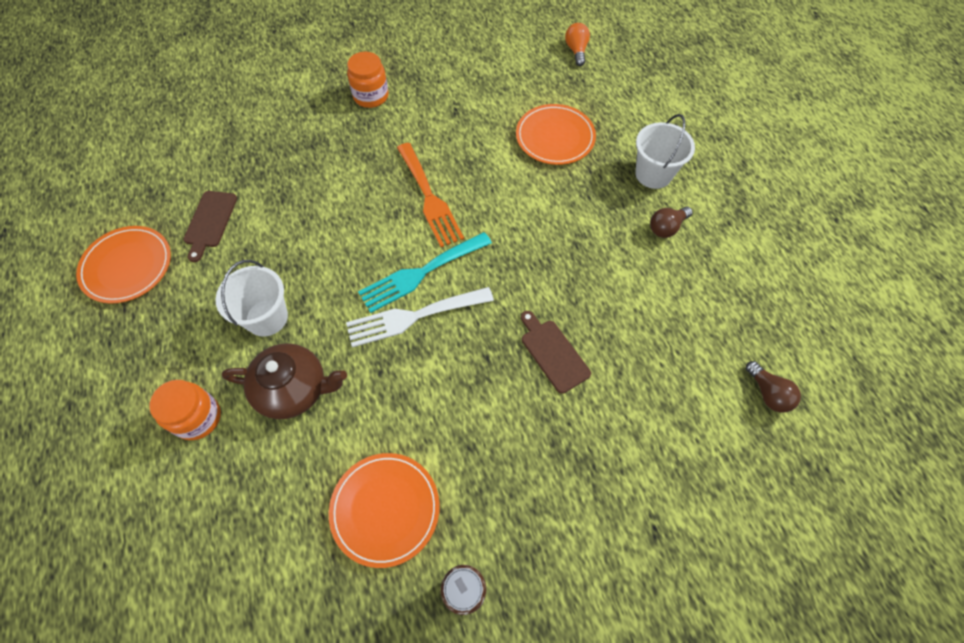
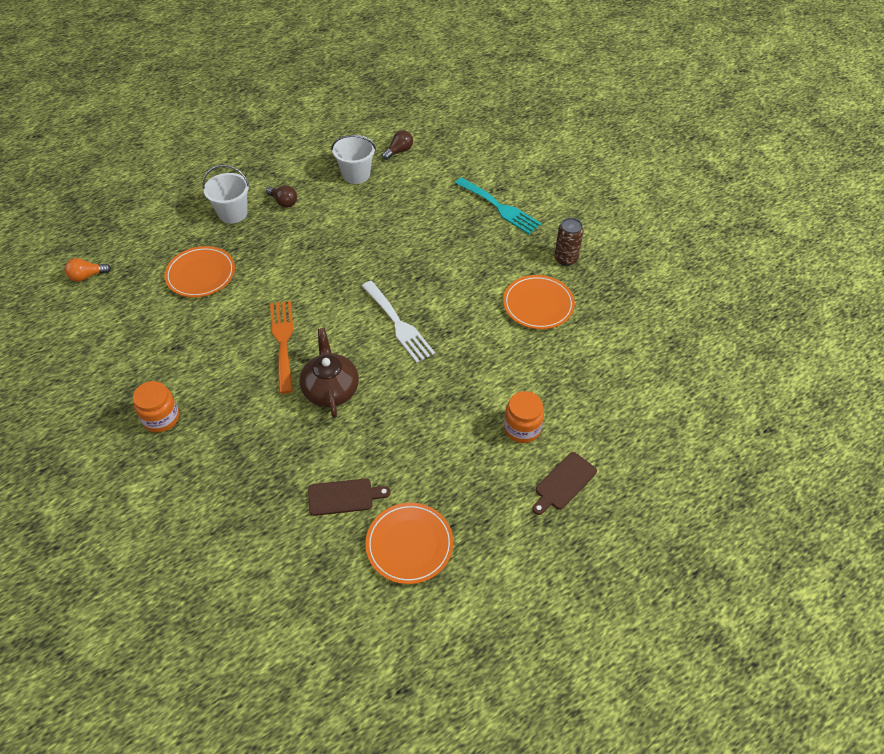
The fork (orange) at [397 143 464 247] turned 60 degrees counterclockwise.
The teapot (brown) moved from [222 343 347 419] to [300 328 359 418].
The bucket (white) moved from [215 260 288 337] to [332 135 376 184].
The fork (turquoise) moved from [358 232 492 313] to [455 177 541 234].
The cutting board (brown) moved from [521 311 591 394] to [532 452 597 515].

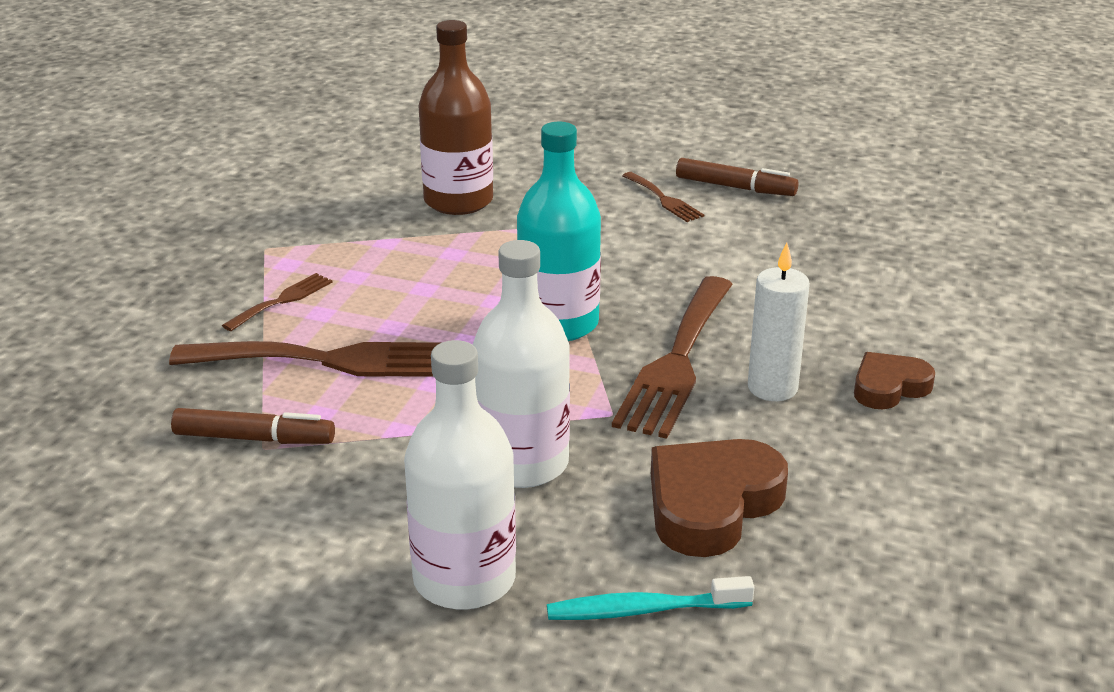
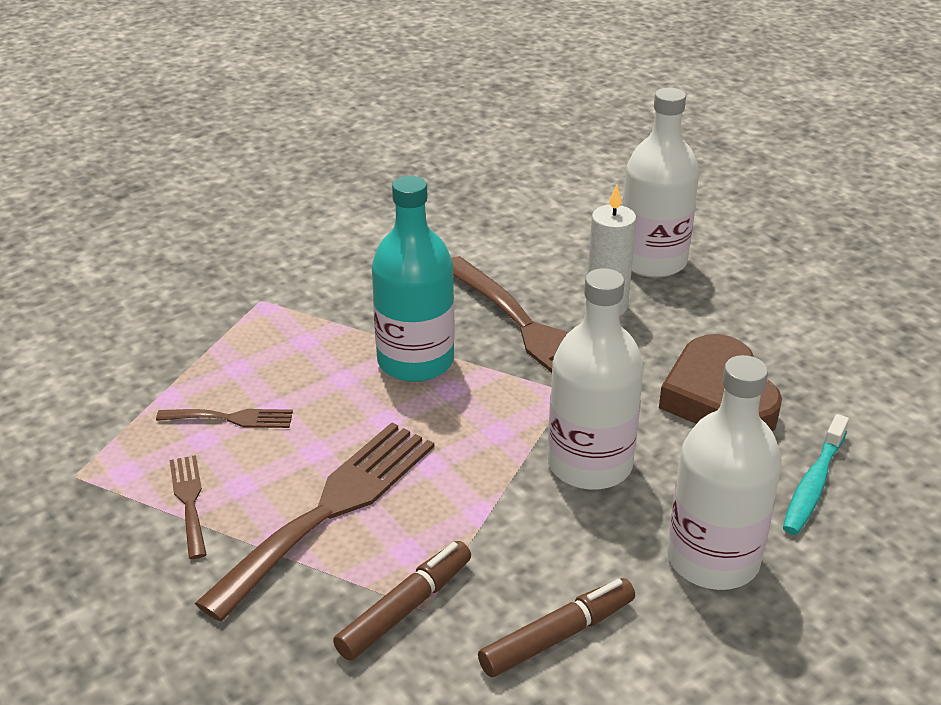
The fork (brown) moved from [622 172 704 222] to [156 409 293 428].
The marker (brown) moved from [676 158 799 196] to [478 578 635 677].
The heart (brown) at [854 352 935 409] was replaced by the bottle (white) at [622 88 699 278].
The bottle (brown) at [419 20 493 215] disappeared.

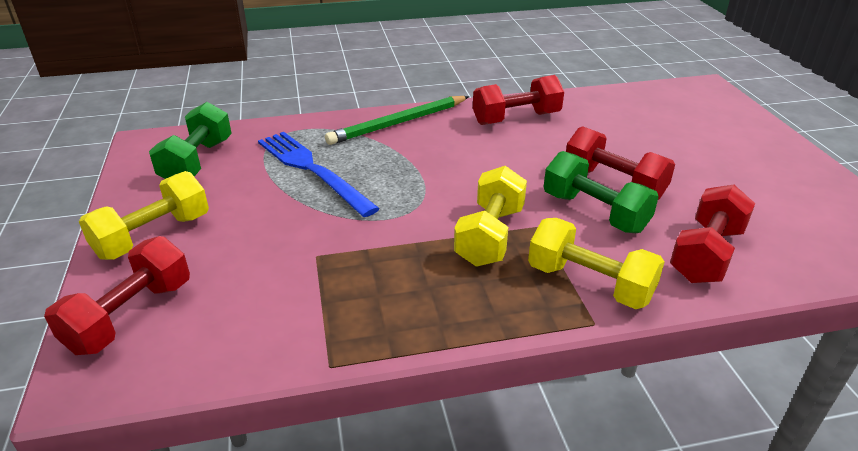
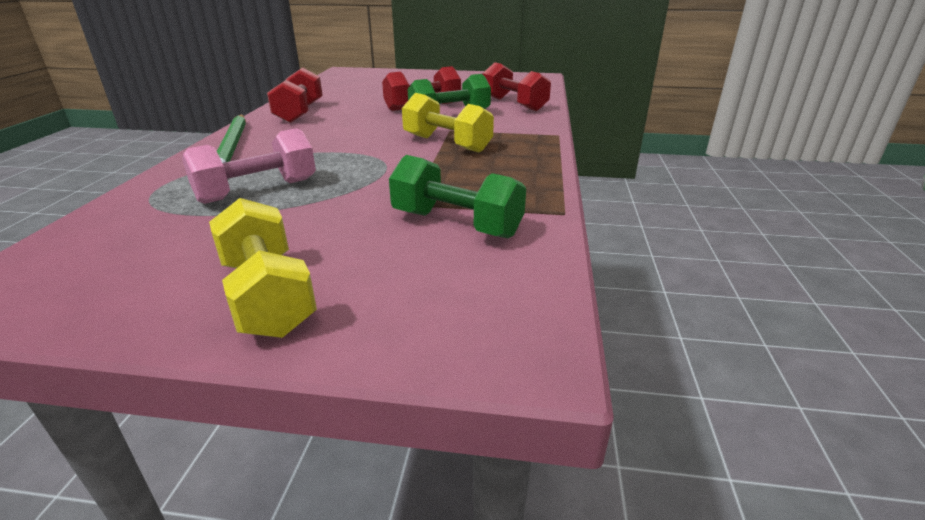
The fork (blue) at [258 132 380 217] was replaced by the dumbbell (pink) at [182 128 316 204].
The dumbbell (green) moved from [149 102 232 179] to [389 155 526 238].
The dumbbell (red) at [44 236 190 355] disappeared.
The dumbbell (yellow) at [528 218 665 309] disappeared.

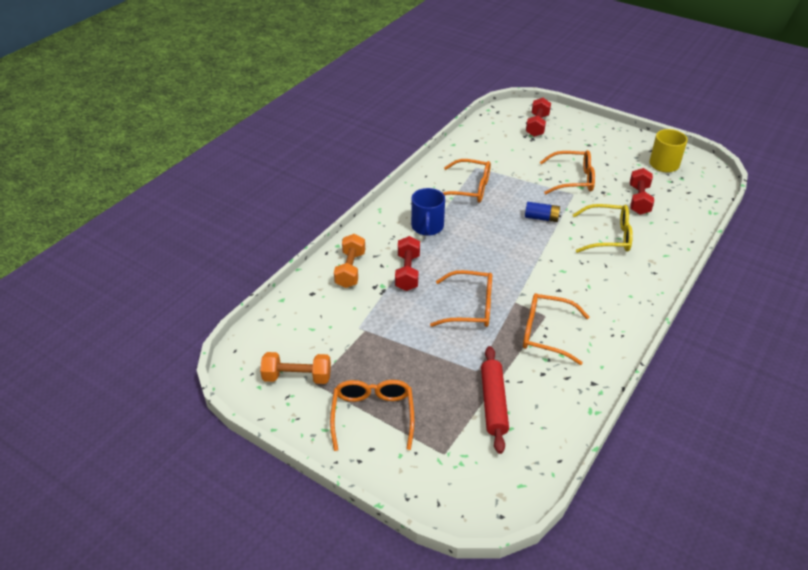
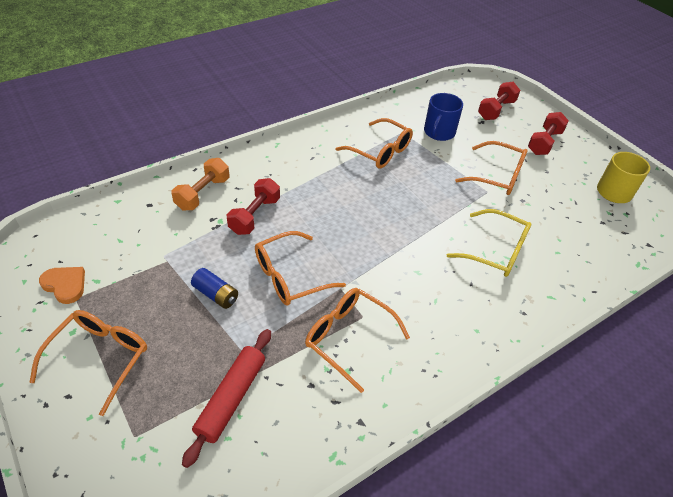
The dumbbell (orange) at [260 352 331 384] was replaced by the heart (orange) at [39 267 85 304].
The battery (blue) moved from [525 202 562 222] to [191 268 238 309].
The glasses (orange) at [430 270 492 327] turned 120 degrees clockwise.
The mug (blue) moved from [411 188 445 236] to [424 93 463 141].
The dumbbell (red) moved from [630 168 654 215] to [528 112 569 155].

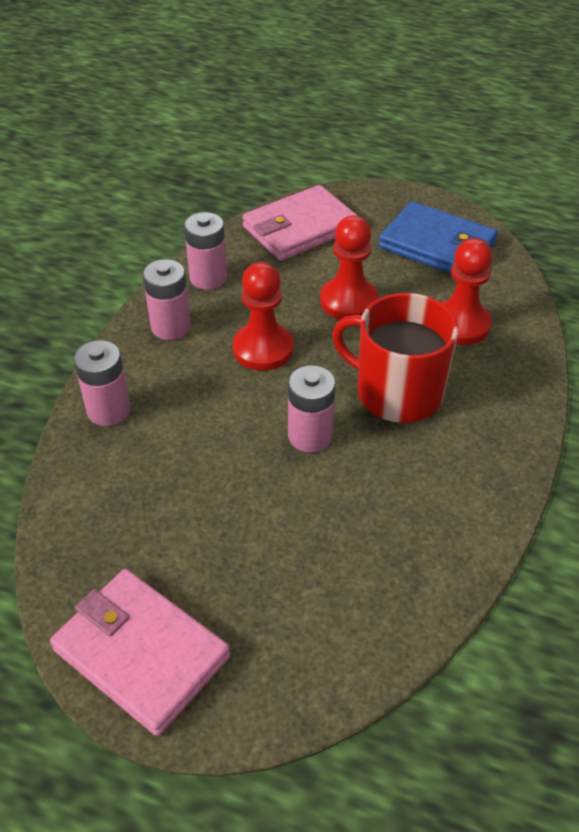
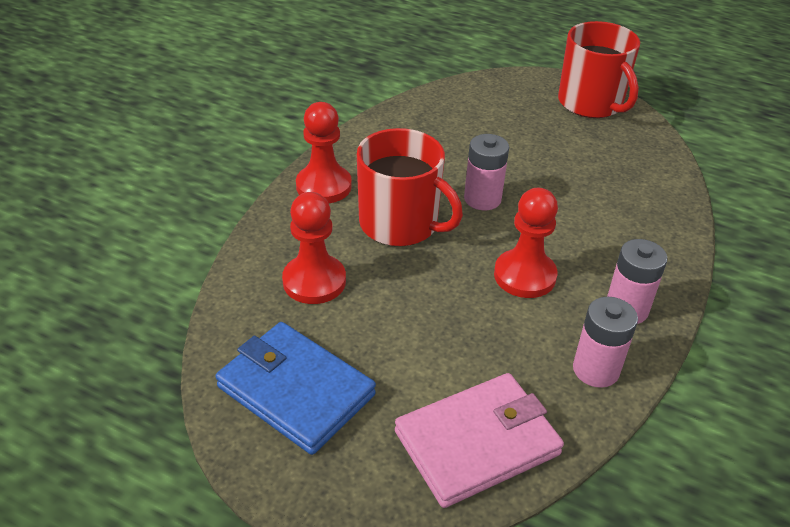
The pawn (red) moved from [320 215 378 320] to [296 102 352 203].
The wallet (pink) at [50 569 230 736] was replaced by the mug (red) at [558 21 640 118].
The battery (pink) at [74 340 131 426] disappeared.

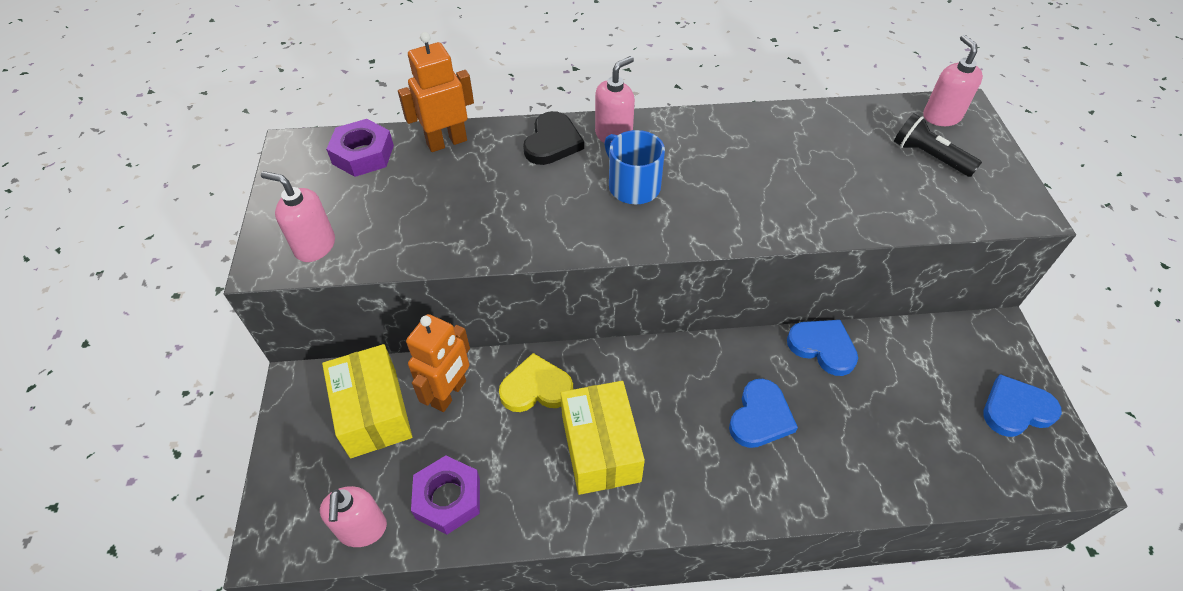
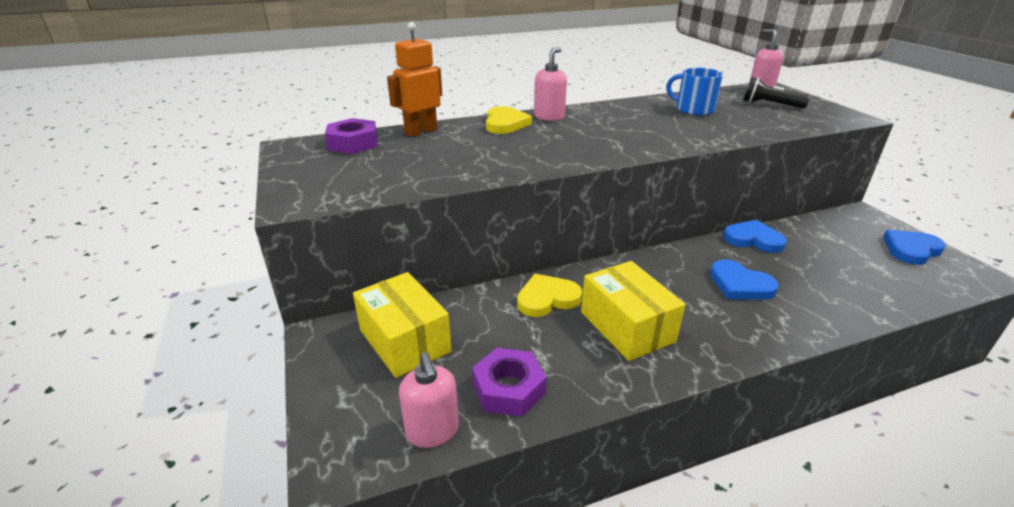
The heart (black) at [523 111 584 165] became the heart (yellow) at [486 106 532 134].
The mug (blue) moved from [604 130 665 204] to [666 68 723 116].
The heart (blue) at [729 379 798 448] turned 120 degrees clockwise.
The soap dispenser (pink) at [261 171 335 262] disappeared.
The robot (orange) at [406 314 470 412] disappeared.

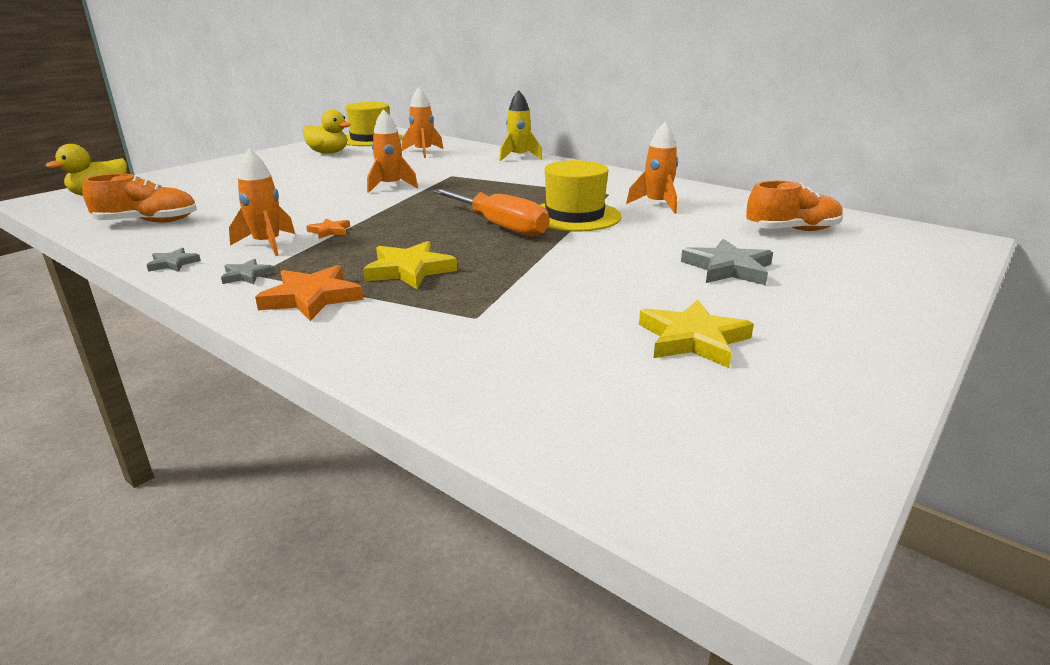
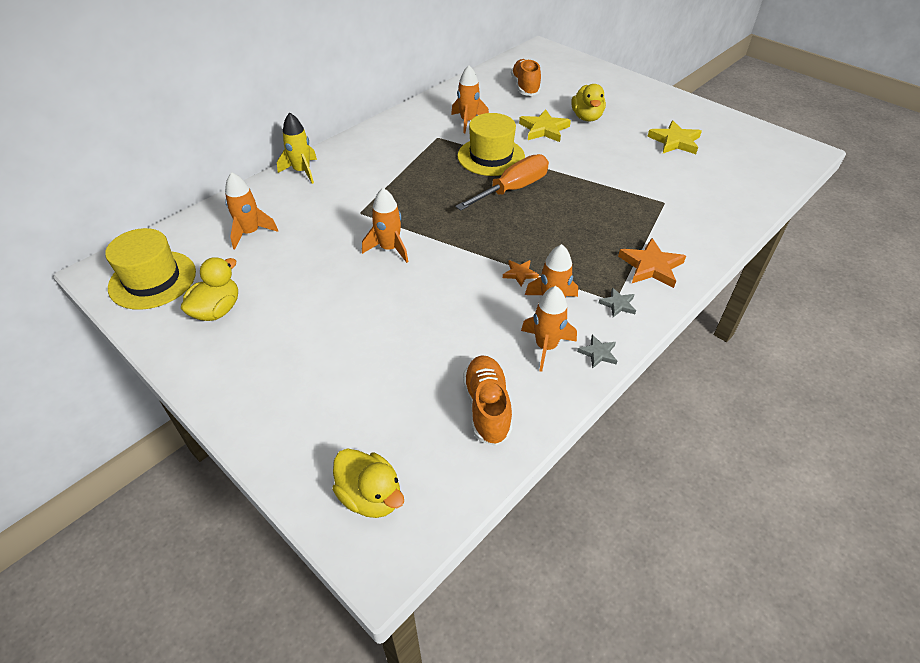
The star (yellow) moved from [363 241 457 289] to [519 109 571 142].
The rocket (orange) at [521 286 577 372] appeared.
The star (grey) at [681 239 773 285] was replaced by the duck (yellow) at [571 84 606 122].

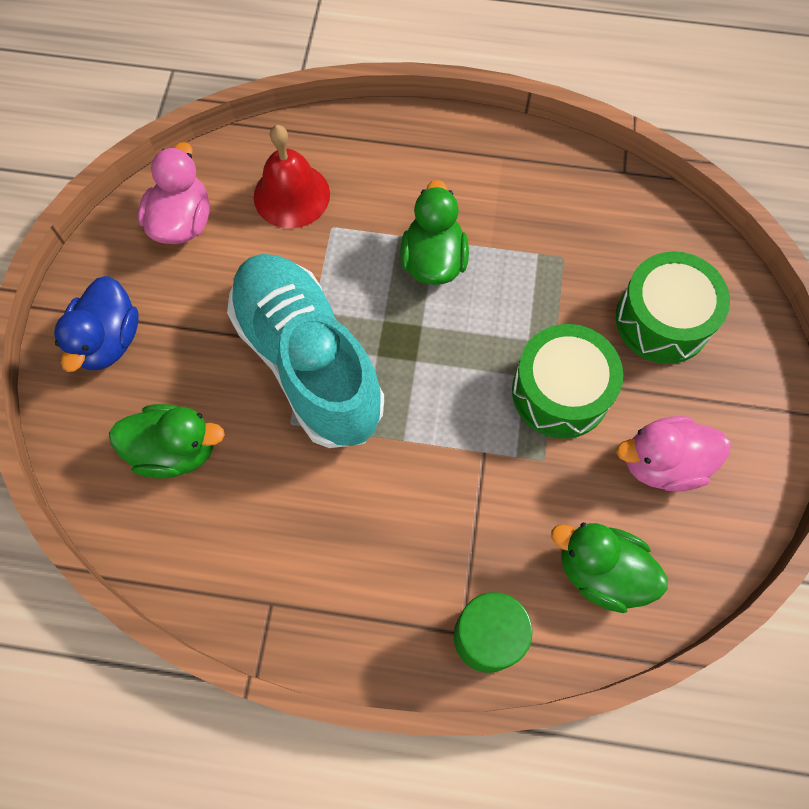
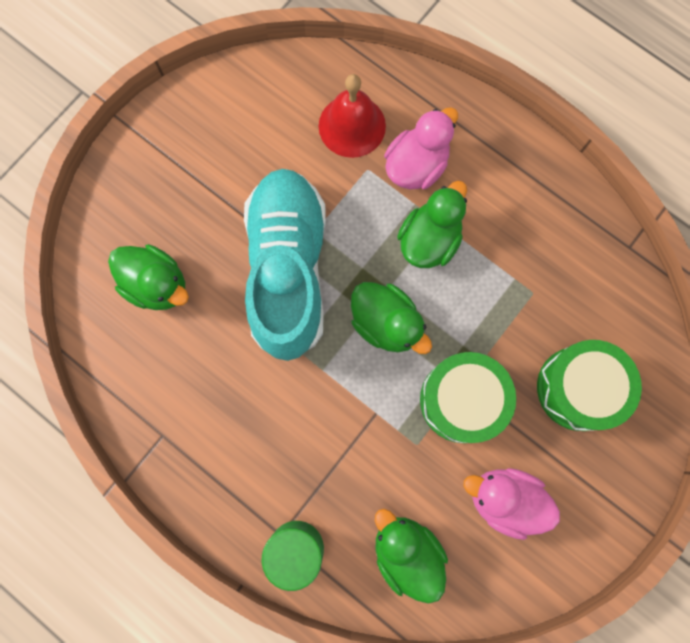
The duck (green) at [351 282 432 354] appeared.
The duck (pink) moved from [138 142 210 244] to [384 107 458 189].
The duck (blue) at [54 276 139 372] disappeared.

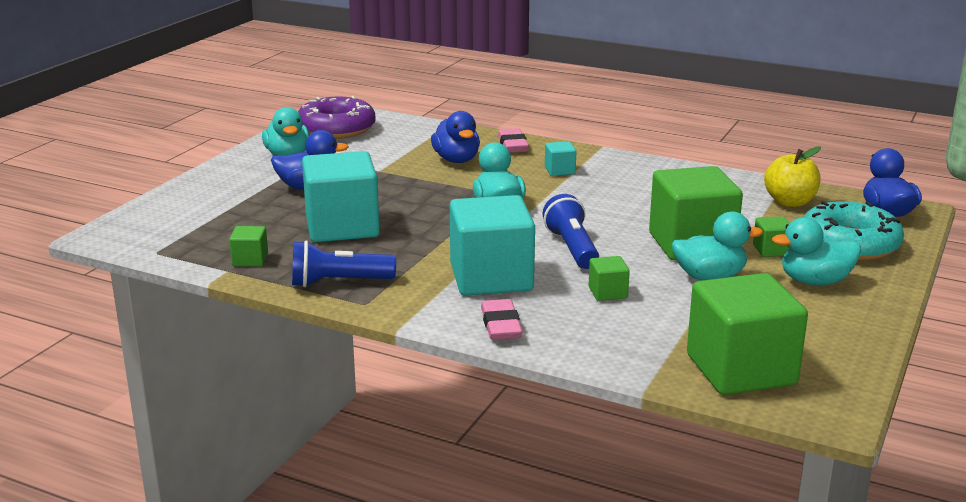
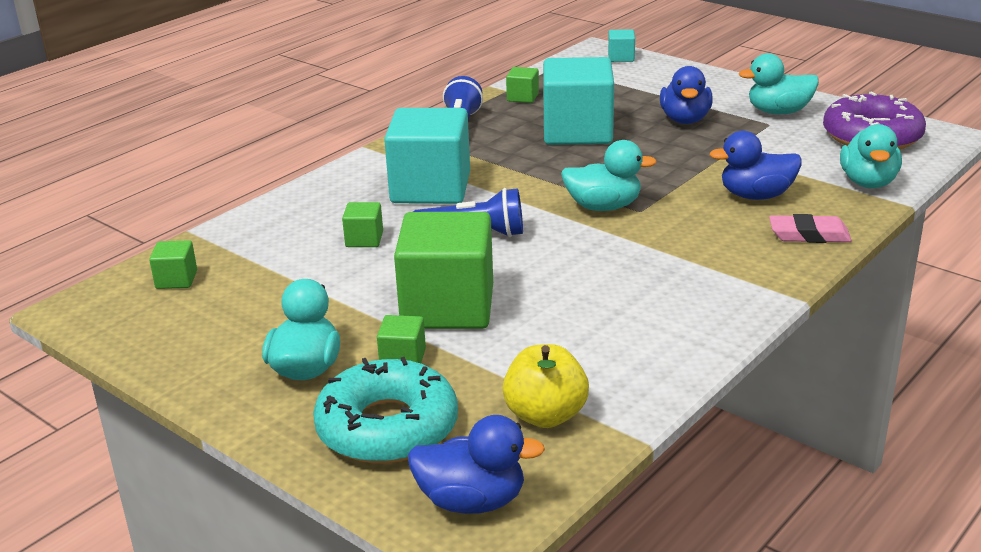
The cube (green) at [687 273 808 395] changed to 0.43 times the size.
The cube (turquoise) moved from [545 141 576 176] to [608 29 635 62].
The duck (turquoise) moved from [672 211 763 280] to [840 124 902 188].
The eraser (pink) at [481 299 523 340] disappeared.

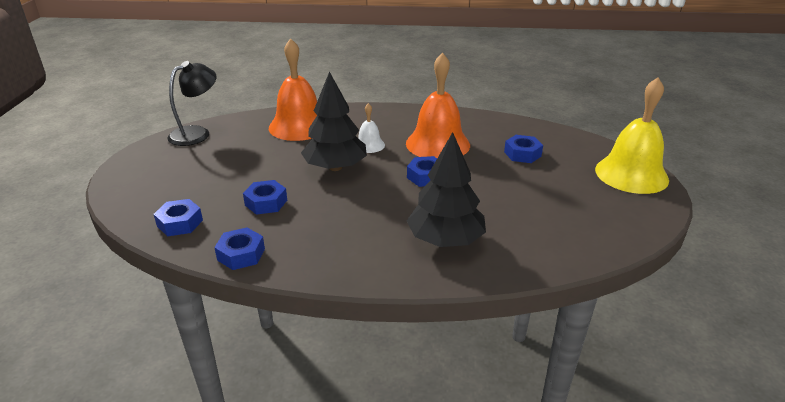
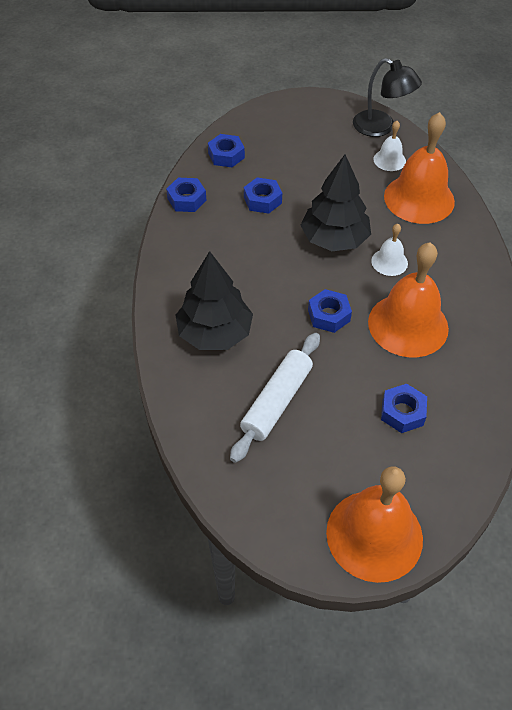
The rolling pin (white) at [230 333 320 463] appeared.
The bell (yellow) at [595 77 669 194] became the bell (orange) at [326 466 423 583].
The bell (white) at [373 121 406 171] appeared.

